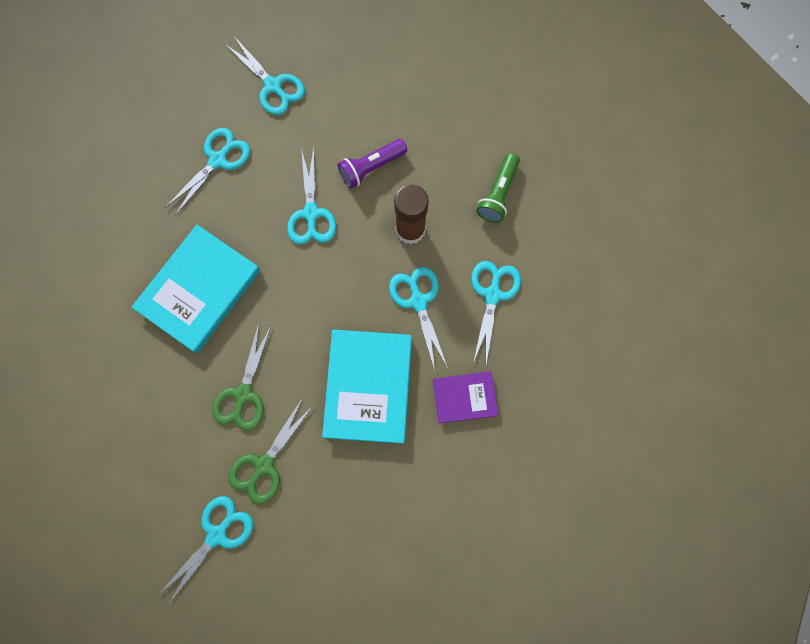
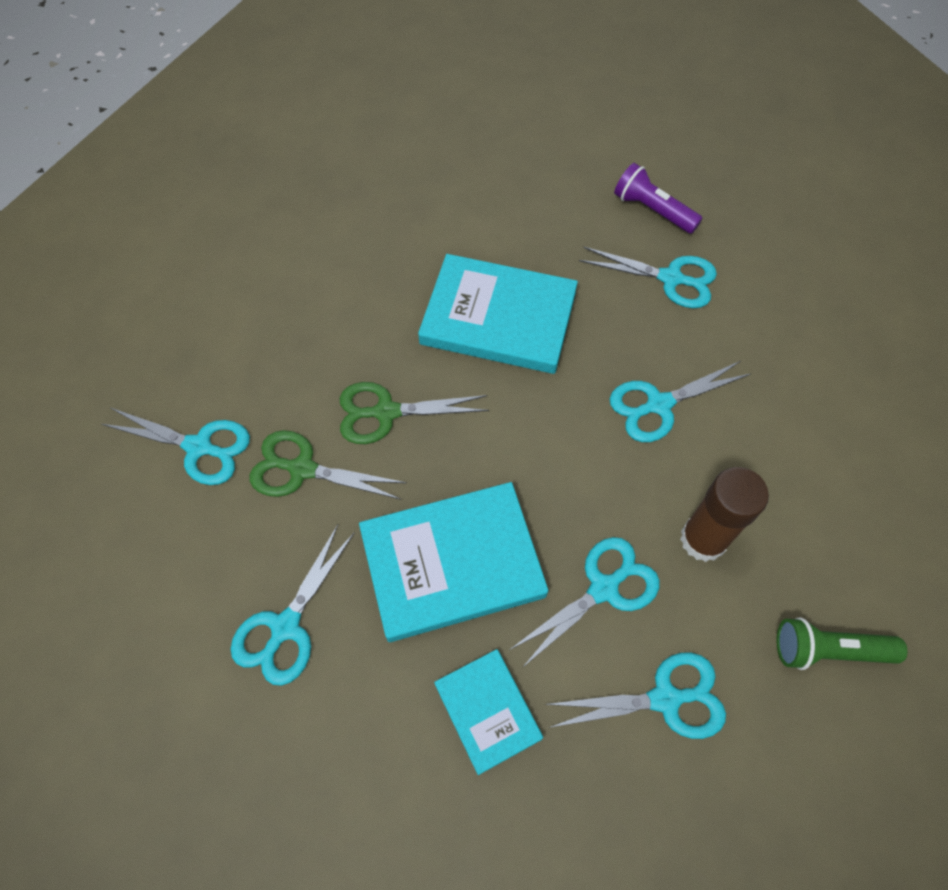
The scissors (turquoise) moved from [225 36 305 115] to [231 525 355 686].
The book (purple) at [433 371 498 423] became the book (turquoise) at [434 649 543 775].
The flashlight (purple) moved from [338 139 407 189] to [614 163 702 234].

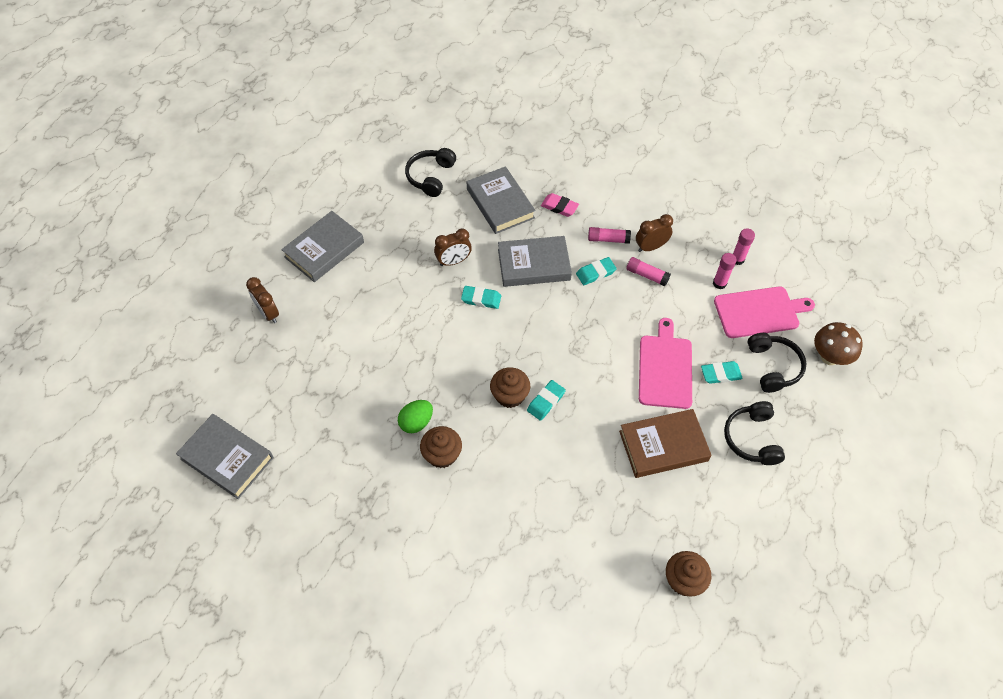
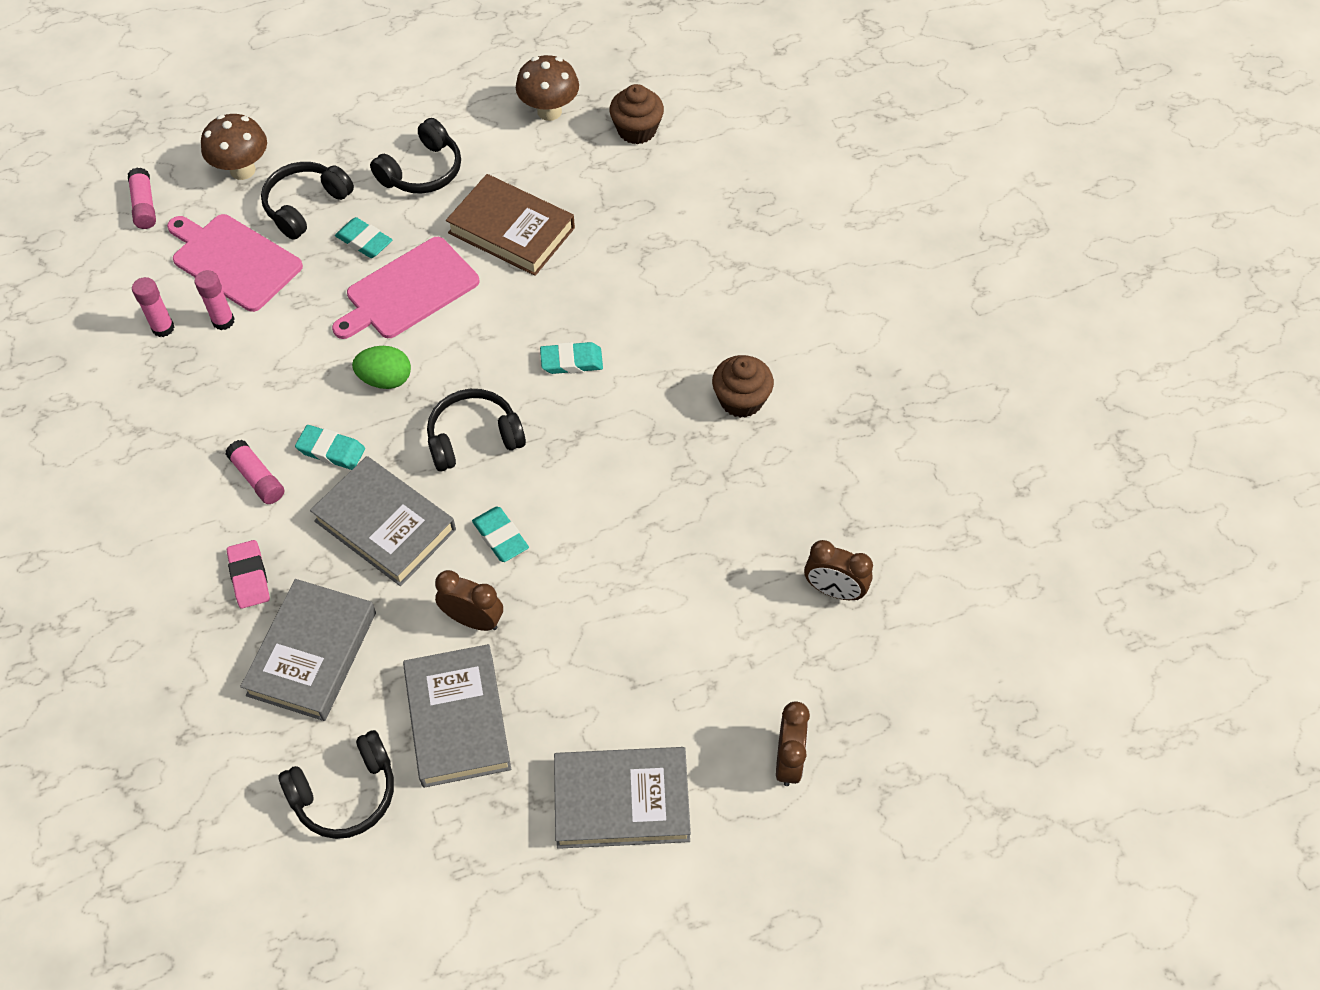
The glue stick (pink) moved from [626 257 671 286] to [128 168 156 229].
The egg (green) moved from [398 400 433 433] to [352 346 411 389].
The book (grey) moved from [176 414 274 499] to [403 644 511 788].
The headphones (black) at [427 389 526 472] appeared.
The mushroom (brown) at [516 55 579 121] appeared.
The clock (brown) moved from [636 214 673 252] to [804 540 873 600].
The cupcake (brown) at [490 367 530 408] disappeared.

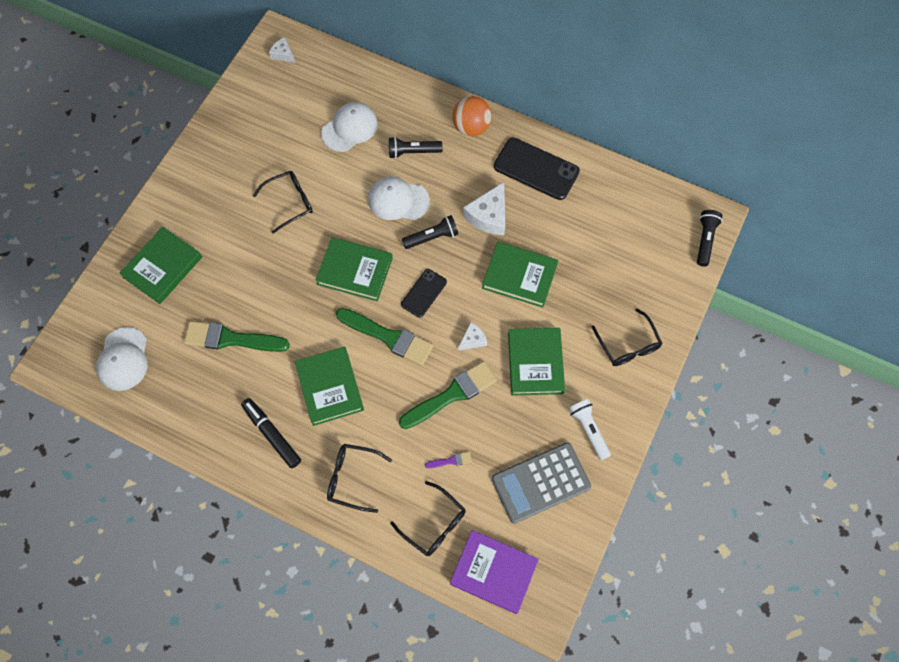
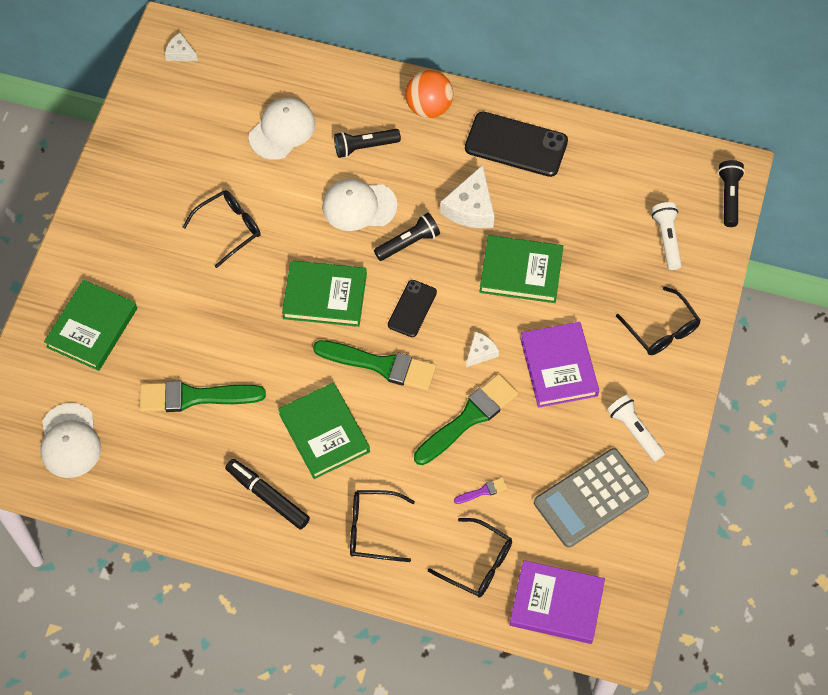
The book (green) at [508 328 565 396] became the book (purple) at [520 322 599 408].
The flashlight (white) at [652 202 682 270] appeared.

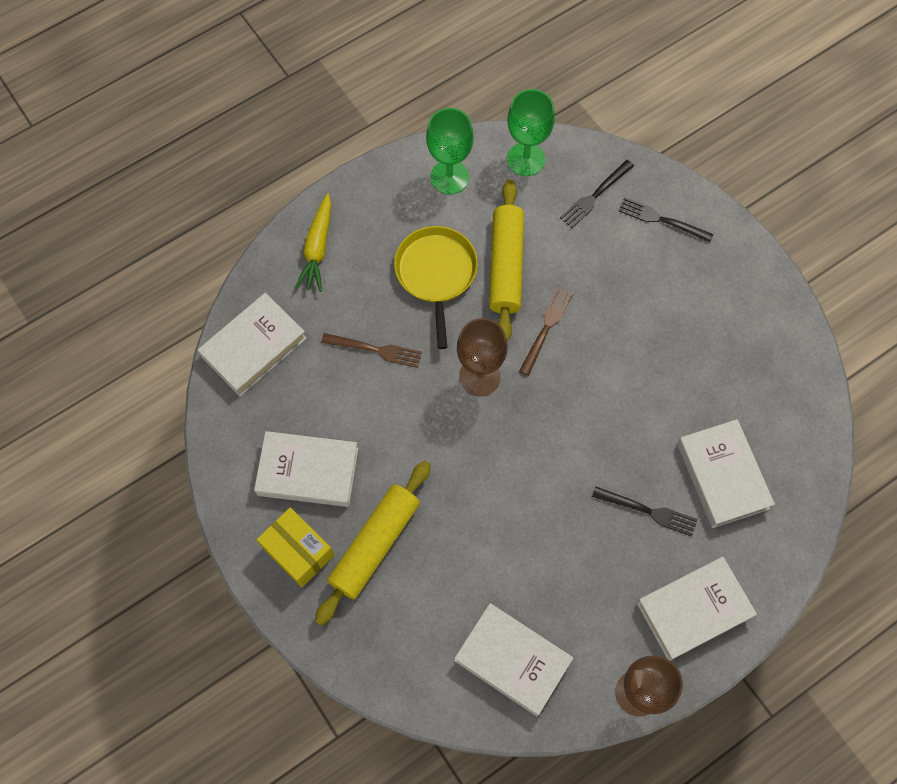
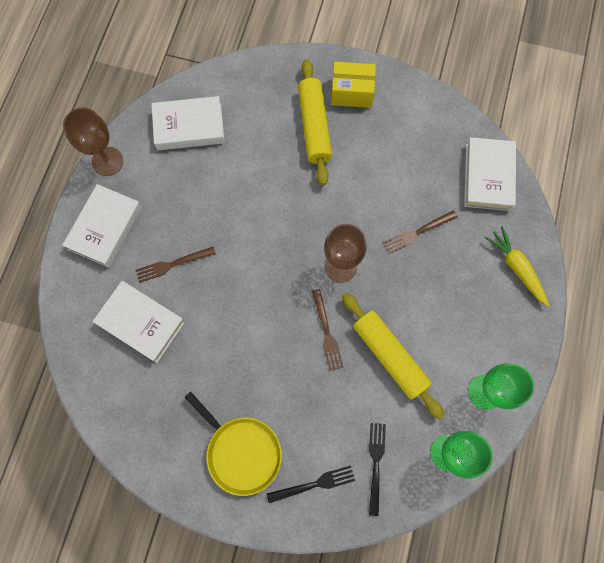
The fork (black) at [592 486 697 536] became the fork (brown) at [135 247 216 283].
The pan (yellow) moved from [394 226 478 349] to [185 391 282 496].
The book (white) at [254 431 358 507] disappeared.

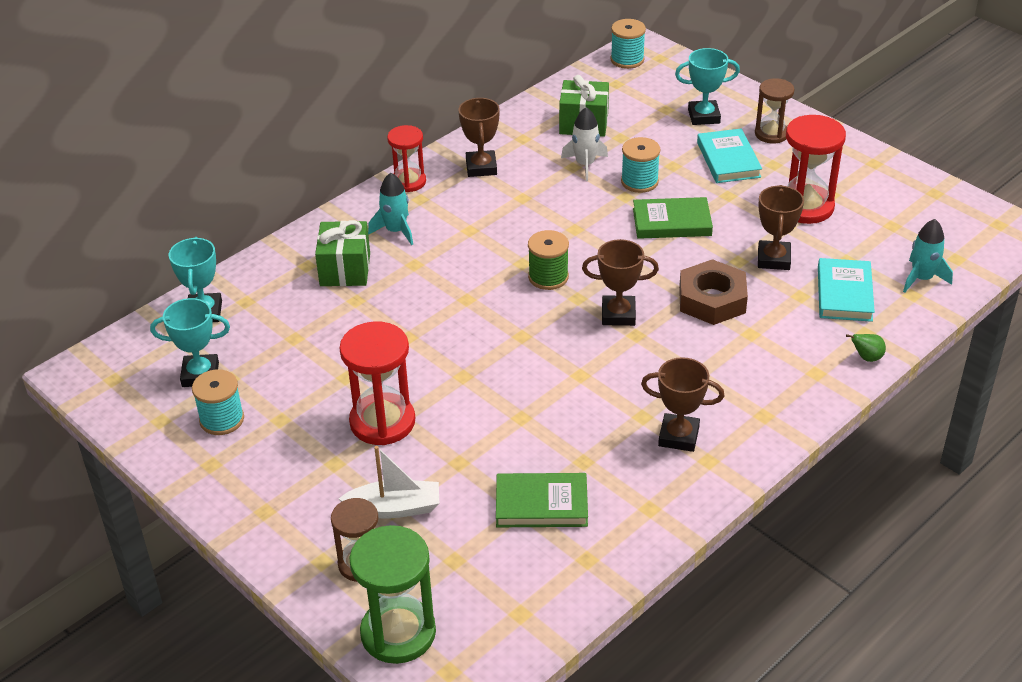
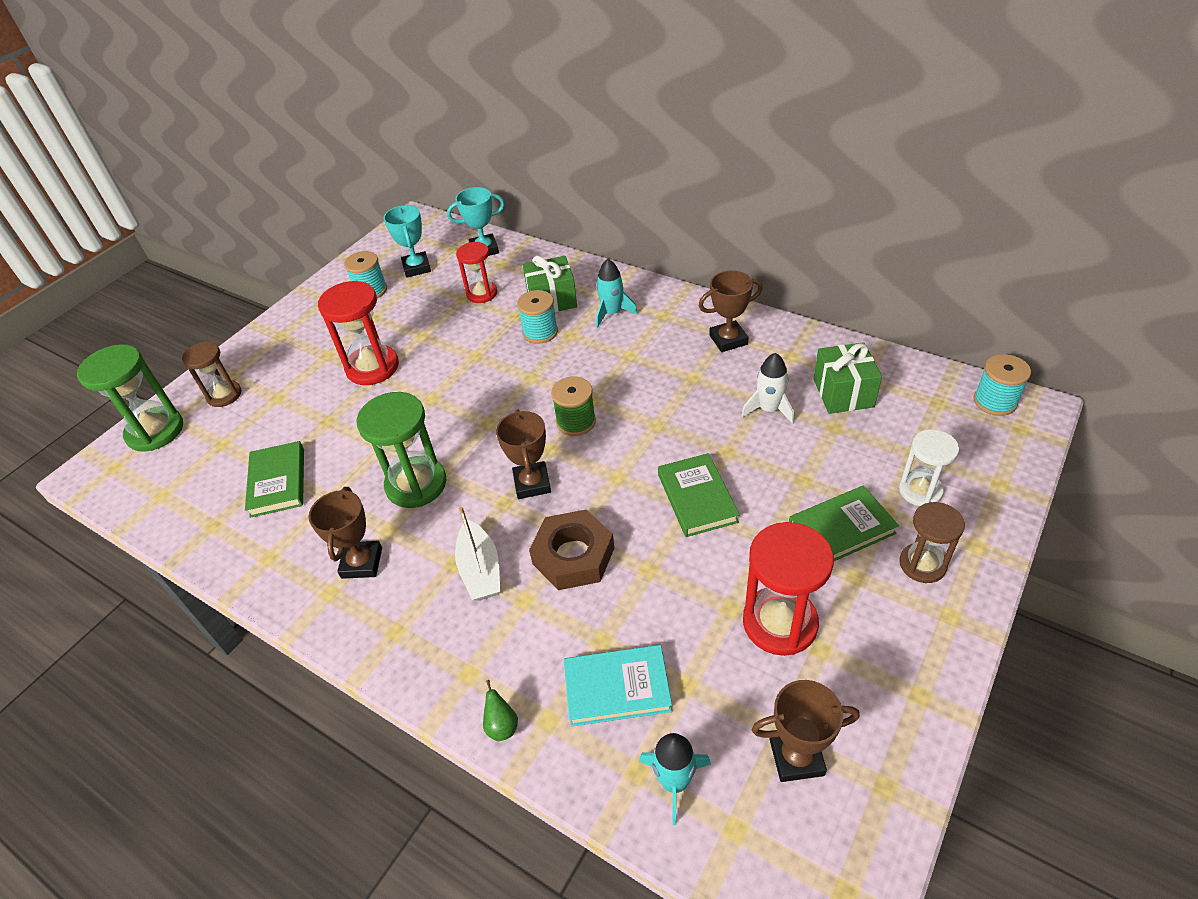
The hourglass (green) at [357 392 446 508] appeared.
The boat (white) moved from [339 446 439 518] to [455 507 500 601].
The hourglass (red) moved from [387 125 426 192] to [456 242 497 303].
The spool (turquoise) moved from [621 137 660 193] to [517 290 558 344].
The trophy (brown) moved from [758 185 804 270] to [752 680 860 782].
The book (turquoise) at [697 128 762 183] became the book (green) at [789 486 899 561].
The trophy (turquoise) at [675 48 740 125] was replaced by the hourglass (white) at [899 429 959 506].

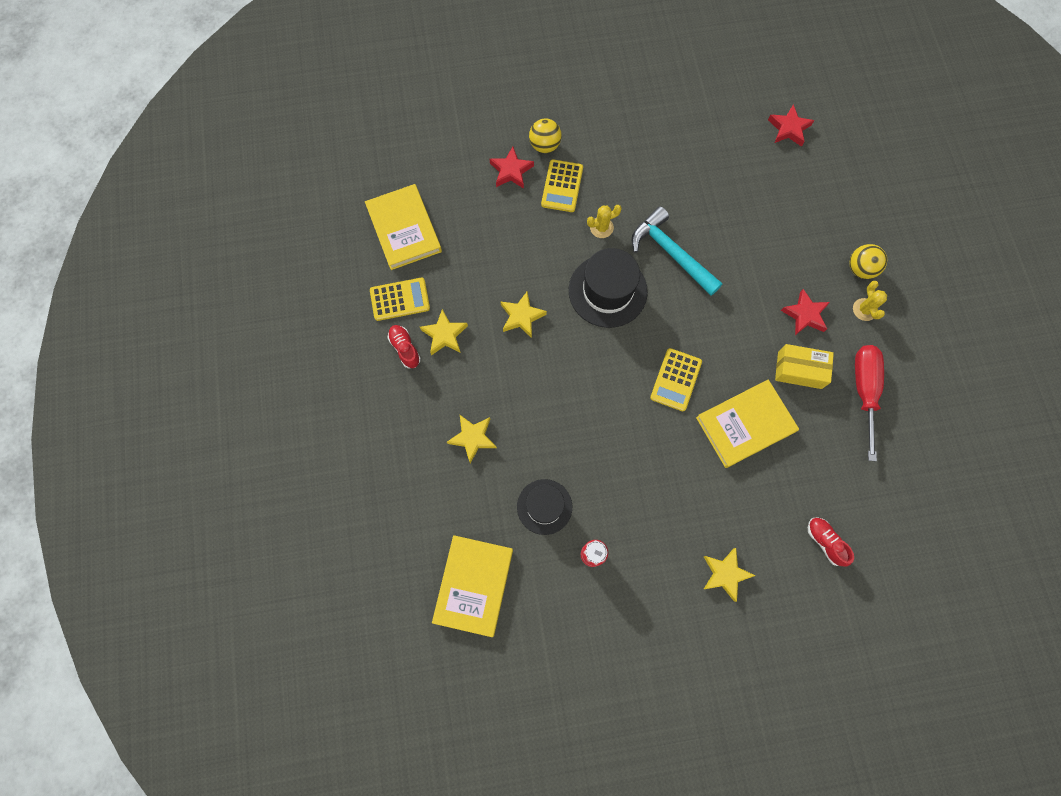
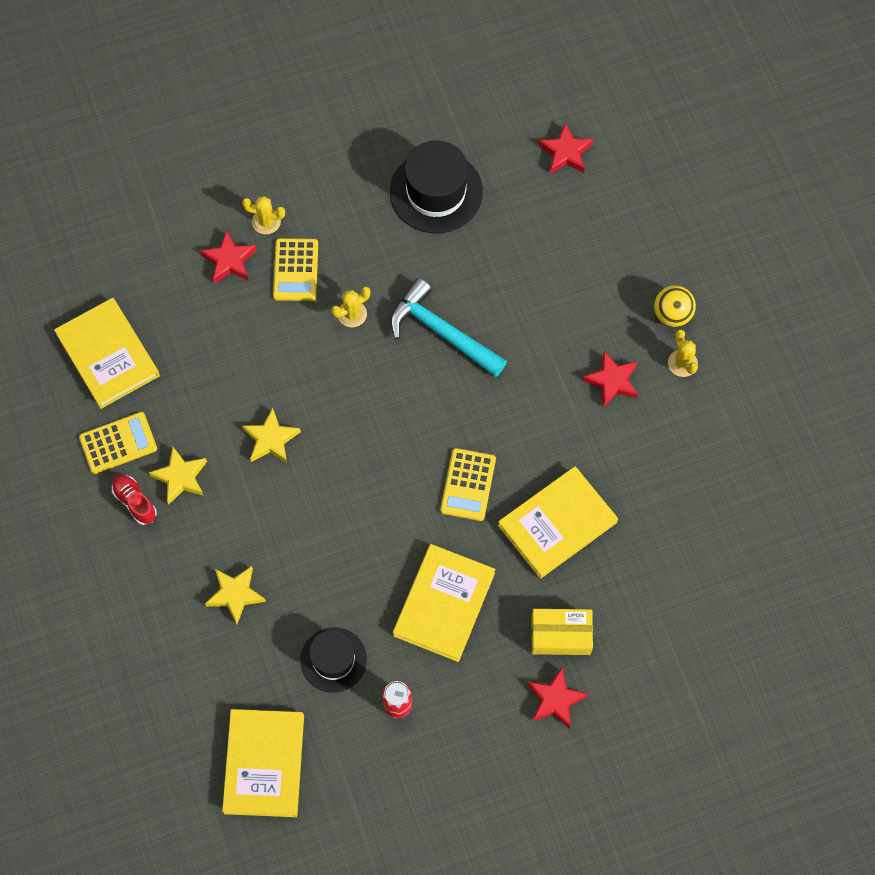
The ball (yellow) at [529 119 562 153] was replaced by the cactus (yellow) at [242 196 285 234].
The hat (black) moved from [569 248 648 328] to [390 141 483 233].
The book (yellow) at [393 544 495 662] appeared.
The star (yellow) at [703 548 755 602] became the star (red) at [527 667 588 729].
The box (yellow) moved from [775 344 834 389] to [531 609 593 655].
The shoe (red) at [808 517 854 567] disappeared.
The screwdriver (red) at [855 345 884 461] disappeared.

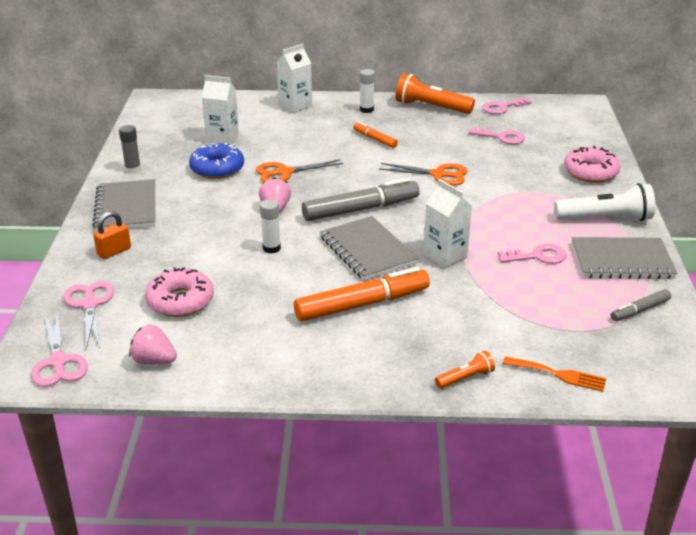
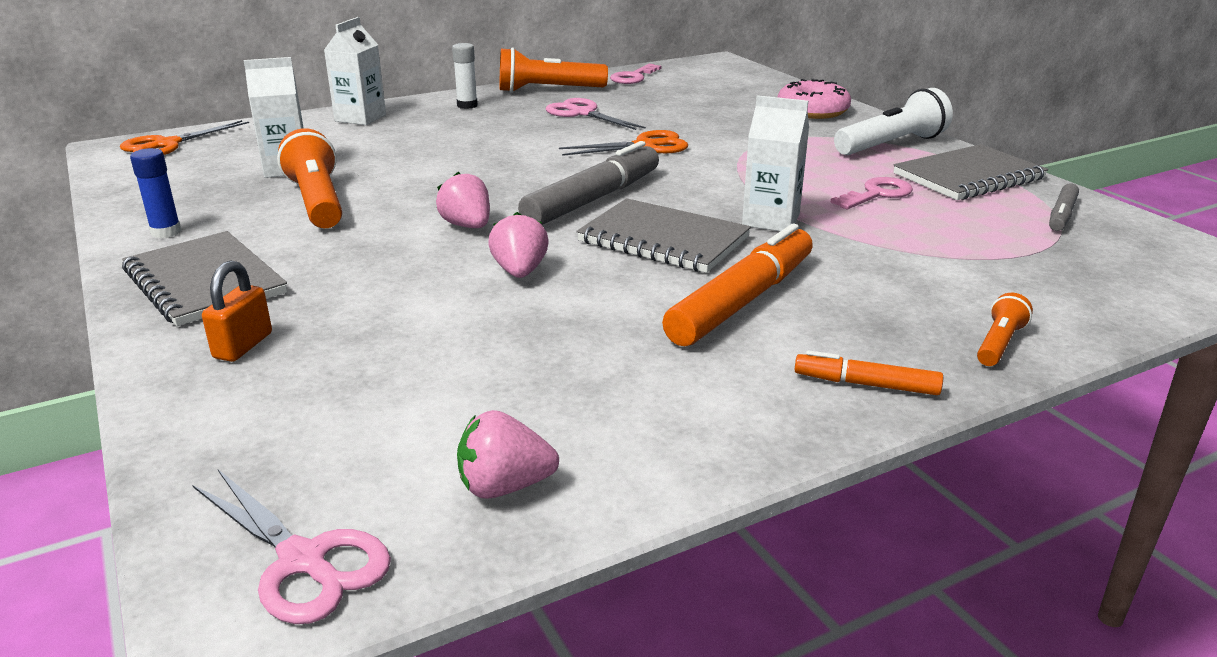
The scissors (orange) moved from [256 160 343 182] to [120 120 249 155].
The glue stick (grey) at [119 125 141 173] became the glue stick (blue) at [130 148 181 238].
The donut (blue) at [189 142 244 179] was replaced by the flashlight (orange) at [277 128 342 228].
The glue stick (white) at [260 199 281 253] was replaced by the strawberry (pink) at [488 212 549 278].
The scissors (pink) moved from [64 281 114 349] to [546 98 646 130].
The marker (orange) moved from [353 122 398 148] to [795 350 943 395].
The donut (pink) at [145 267 214 317] disappeared.
The key (pink) at [469 127 525 144] disappeared.
The fork (orange) at [503 356 606 392] disappeared.

